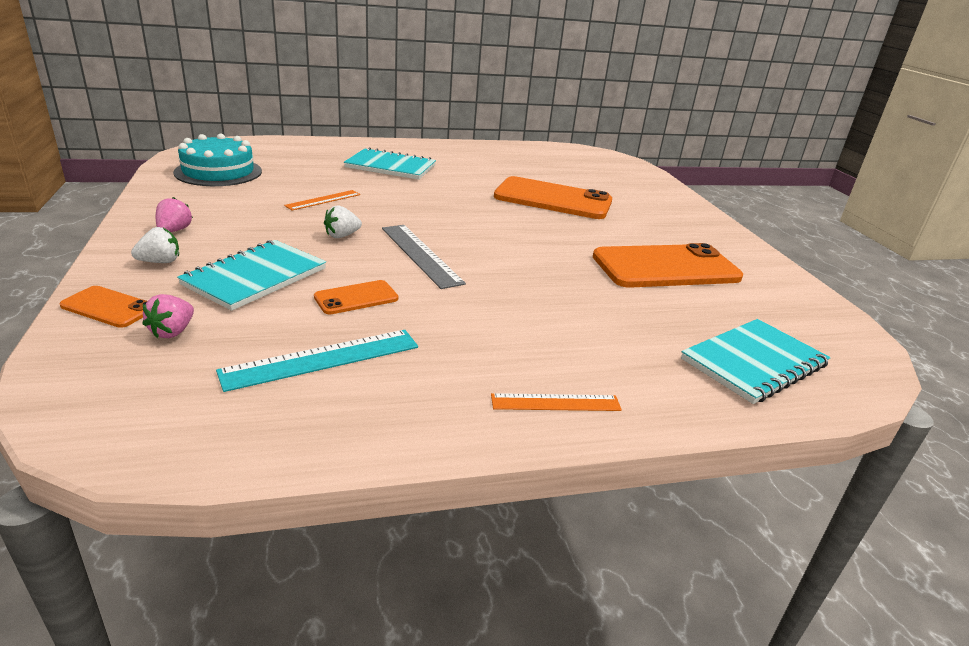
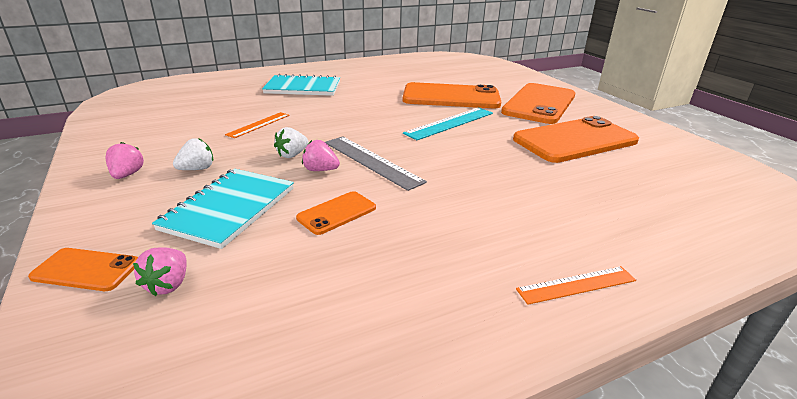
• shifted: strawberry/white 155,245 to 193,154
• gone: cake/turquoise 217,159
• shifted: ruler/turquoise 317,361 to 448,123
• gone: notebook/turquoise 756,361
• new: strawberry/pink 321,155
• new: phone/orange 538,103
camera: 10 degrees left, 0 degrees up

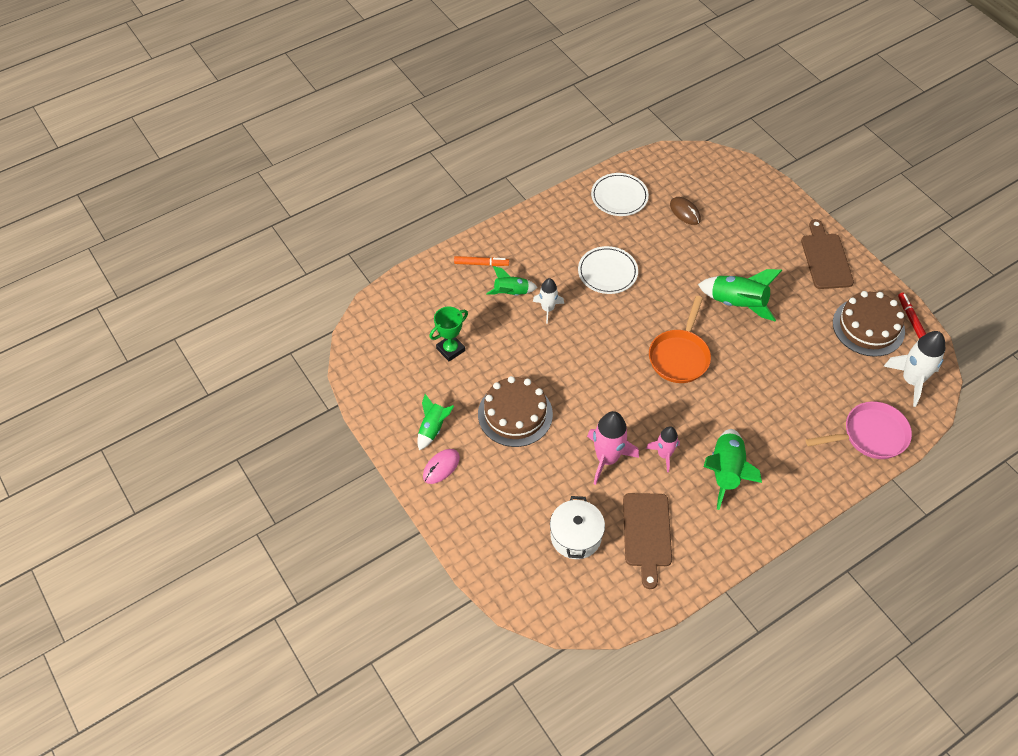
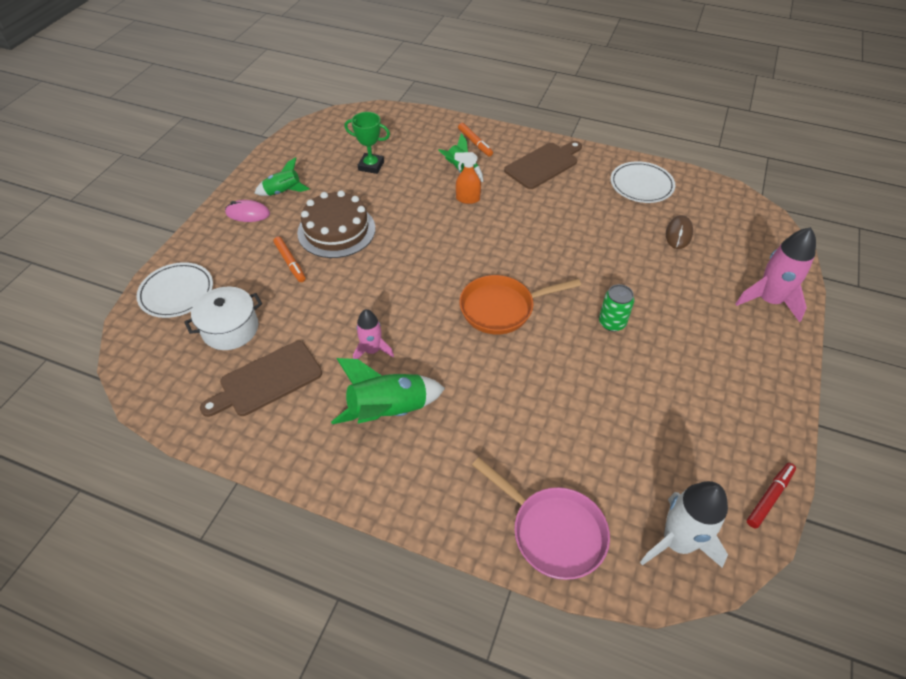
• swapped: rocket/white 548,301 to spray bottle/orange 468,178
• shifted: plate/white 608,270 to 174,290
• shifted: rocket/pink 613,448 to 775,274
• swapped: rocket/green 740,295 to can/green 616,308
• shifted: cutting board/brown 827,254 to 543,165
• gone: cake/brown 869,324
• new: marker/orange 289,259
camera: 55 degrees right, 5 degrees down

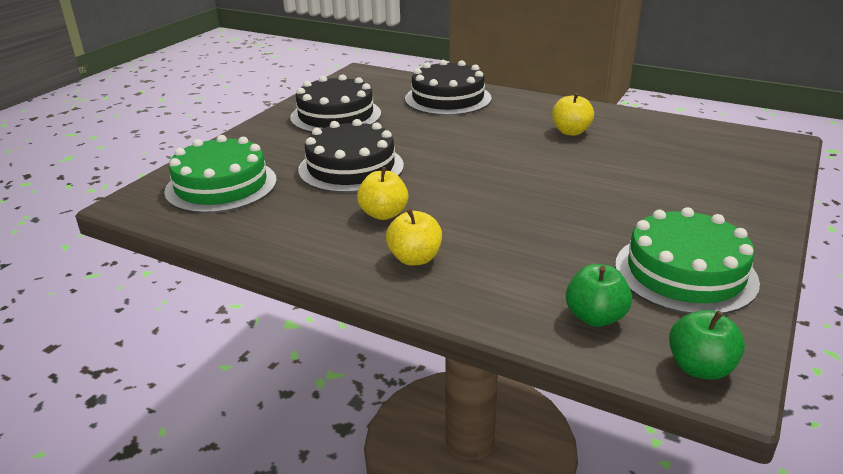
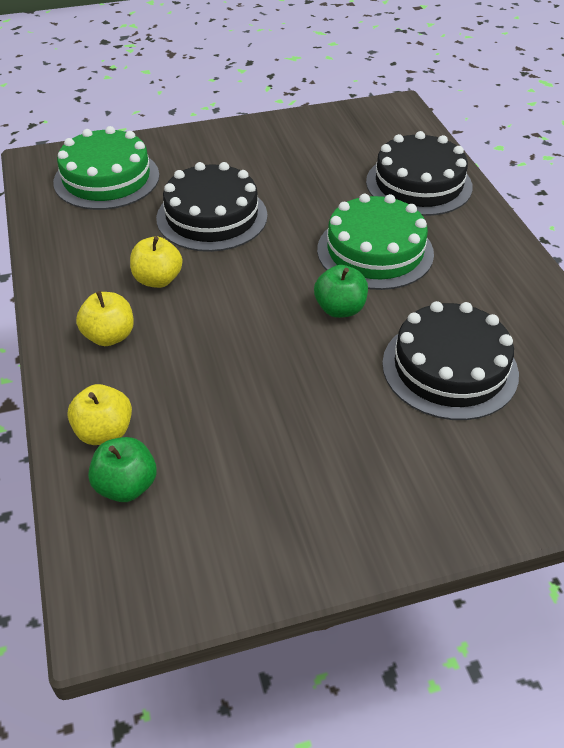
• shifted: cake/black 335,103 to 450,360
• shifted: apple/yellow 573,114 to 99,414
• shifted: cake/green 687,260 to 375,242
• shifted: apple/green 707,345 to 341,291
camera: 45 degrees right, 15 degrees up

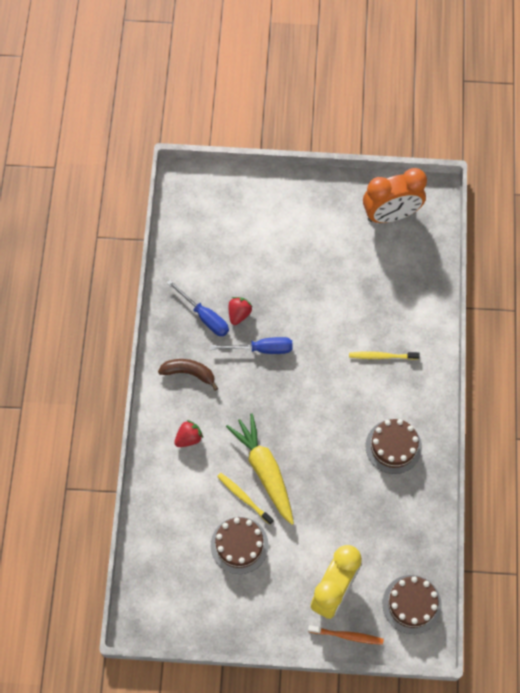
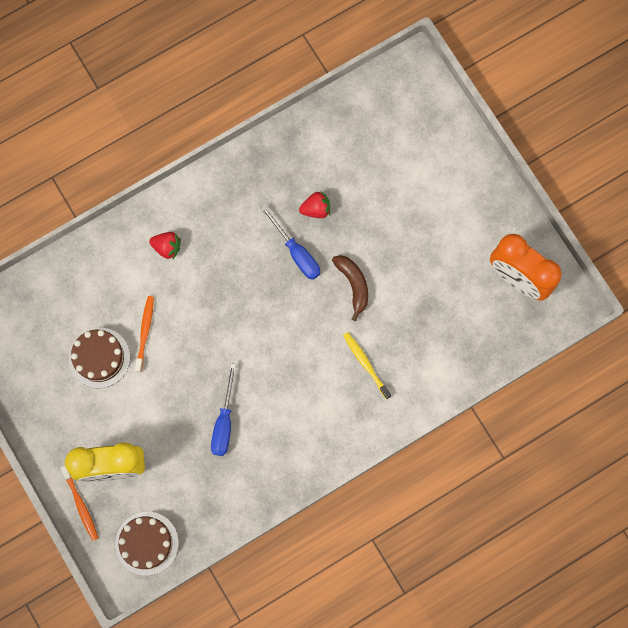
• shifted: banana/brown 188,375 to 350,288
• shifted: screwdriver/blue 198,308 to 223,410
• repainted: toothbrush/yellow 245,499 to toothbrush/orange 144,334
• gone: carrot/yellow 260,469
• gone: cake/brown 393,446
camera: 55 degrees right, 10 degrees up

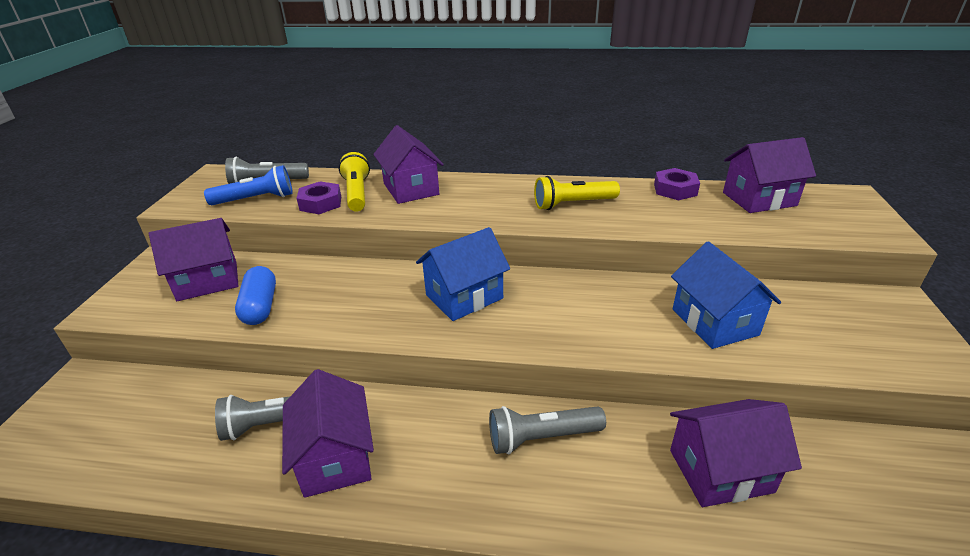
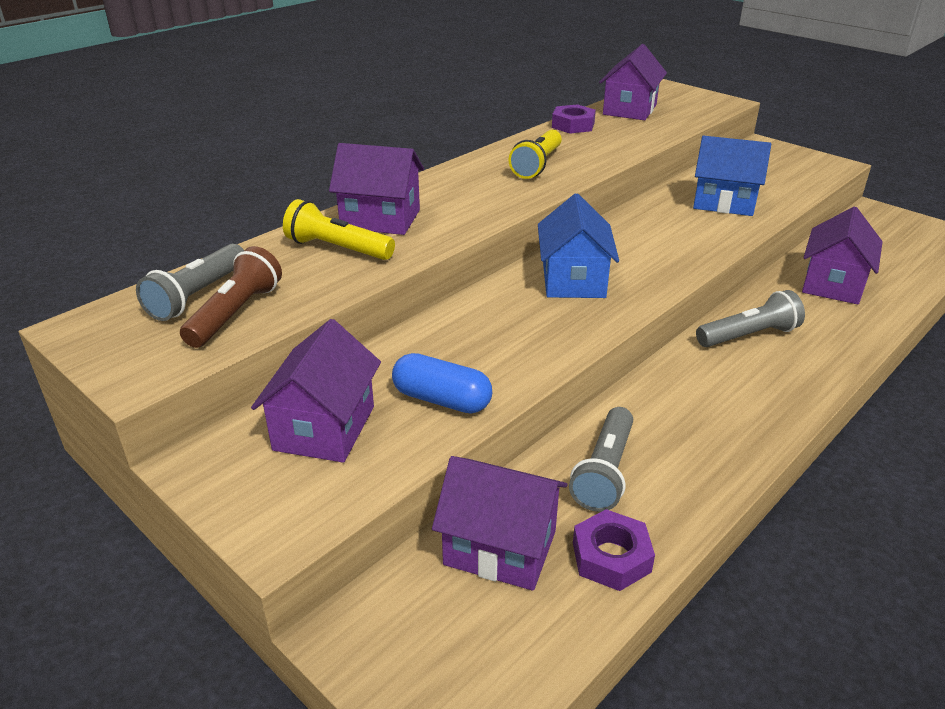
• repainted: flashlight/blue 248,185 to flashlight/brown 231,297
• shifted: house/purple 328,433 to 499,523
• shifted: nut/purple 318,197 to 614,550
• rotated: flashlight/grey 547,430 = 750,318 135 degrees counterclockwise
camera: 55 degrees left, 0 degrees up

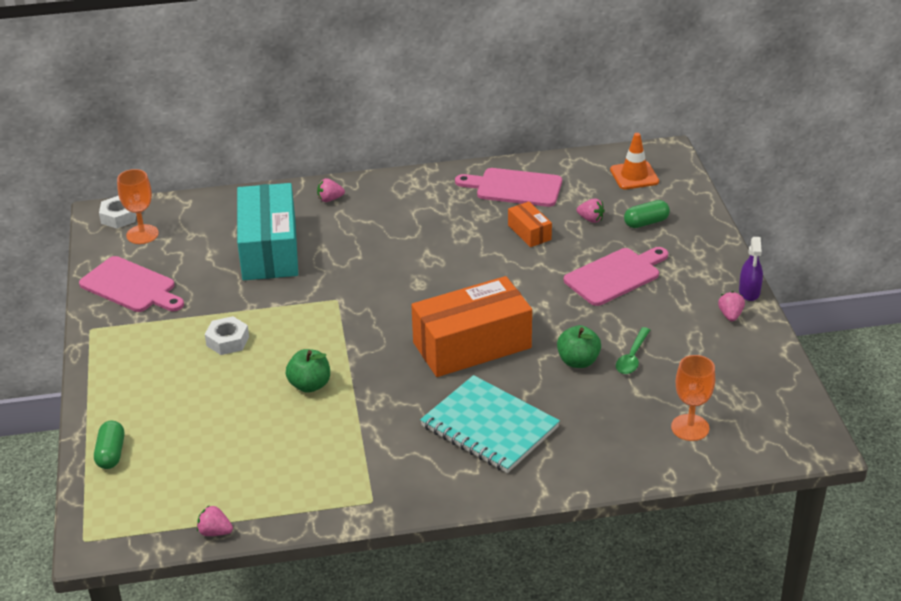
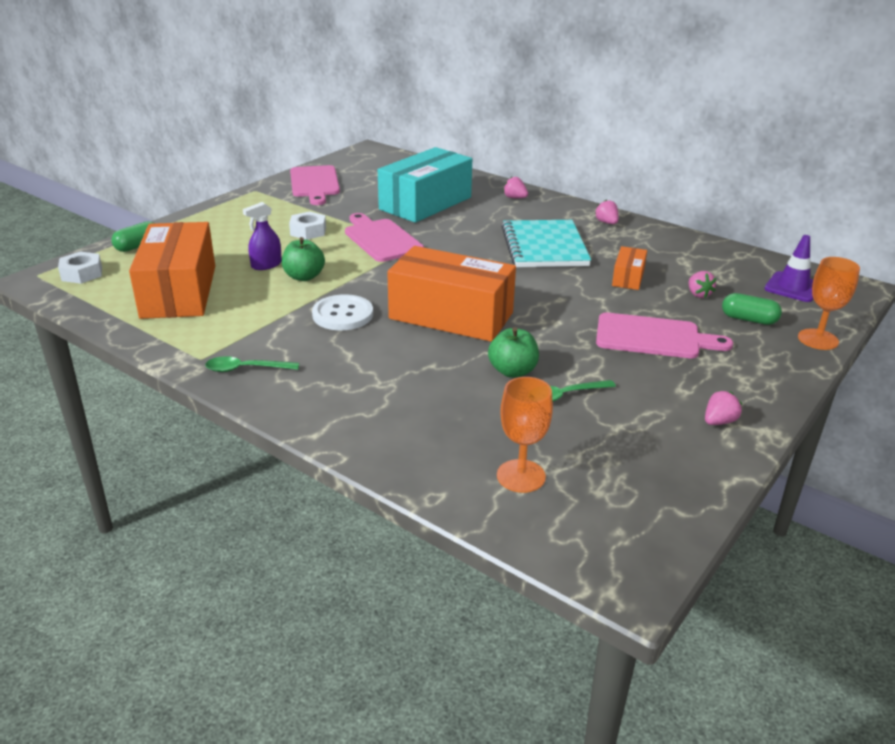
• shifted: nut/white 117,211 to 80,268
• shifted: goblet/orange 138,206 to 829,303
• shifted: strawberry/pink 215,520 to 607,211
• shifted: notebook/turquoise 490,424 to 546,243
• shifted: cutting board/pink 508,187 to 384,237
• repainted: traffic cone/orange 634,161 to traffic cone/purple 788,268
• shifted: spray bottle/purple 751,269 to 262,236
• new: box/orange 172,270
• new: spoon/green 252,364
• new: button/white 342,312
camera: 45 degrees right, 5 degrees down

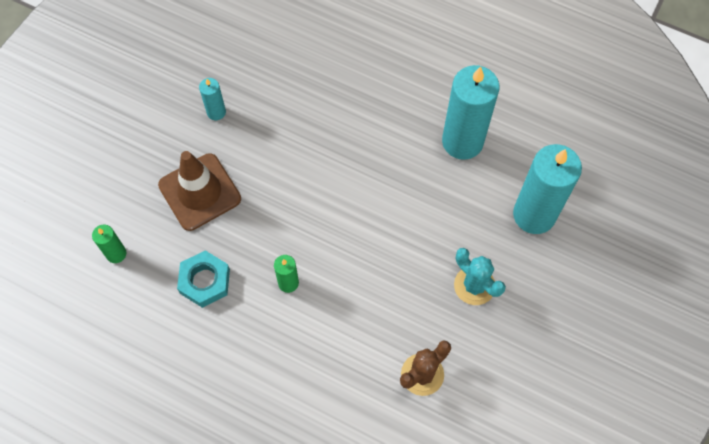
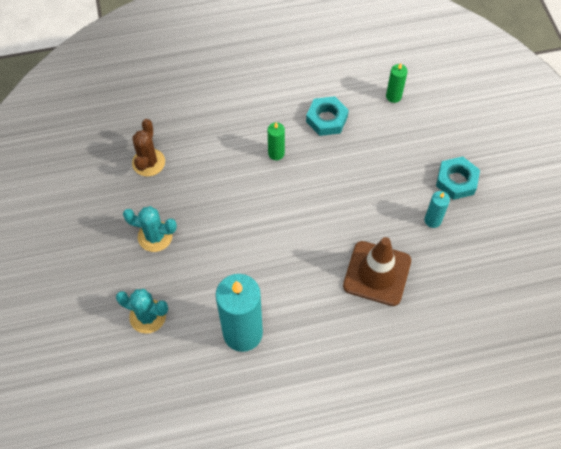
• shifted: traffic cone/brown 199,191 to 377,271
• swapped: candle/turquoise 547,189 to cactus/turquoise 142,311
• new: nut/turquoise 458,178
camera: 140 degrees right, 5 degrees down

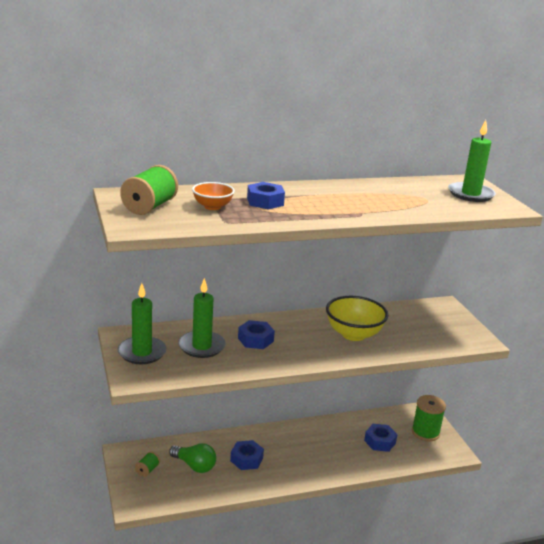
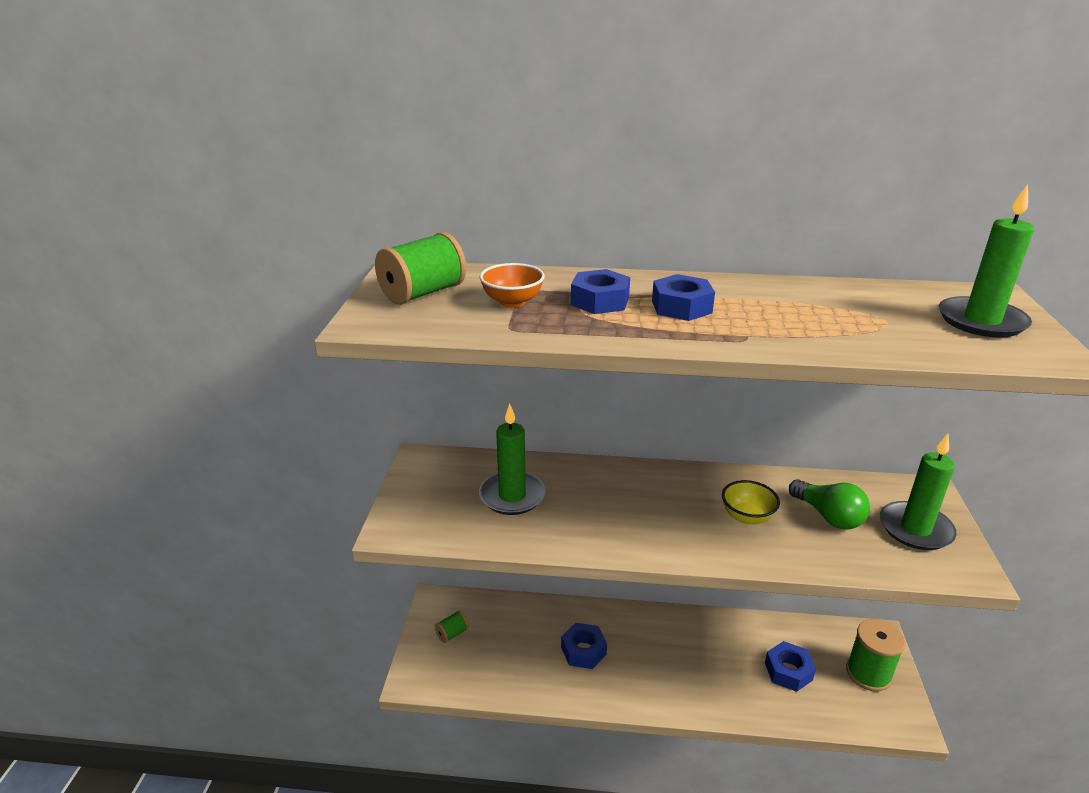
• shifted: candle/green 142,323 to 918,492
• shifted: light bulb/green 192,458 to 829,504
• shifted: nut/blue 256,334 to 683,297
• scaled: bowl/yellow 357,318 = 751,502 x0.59
camera: 25 degrees right, 5 degrees up

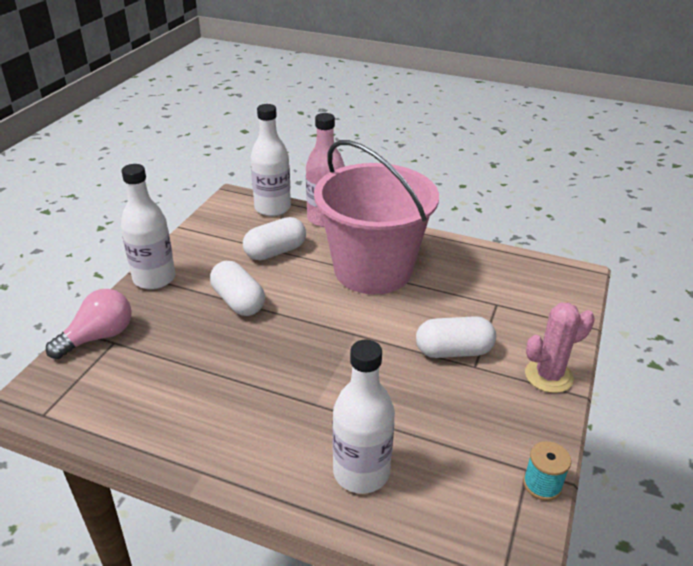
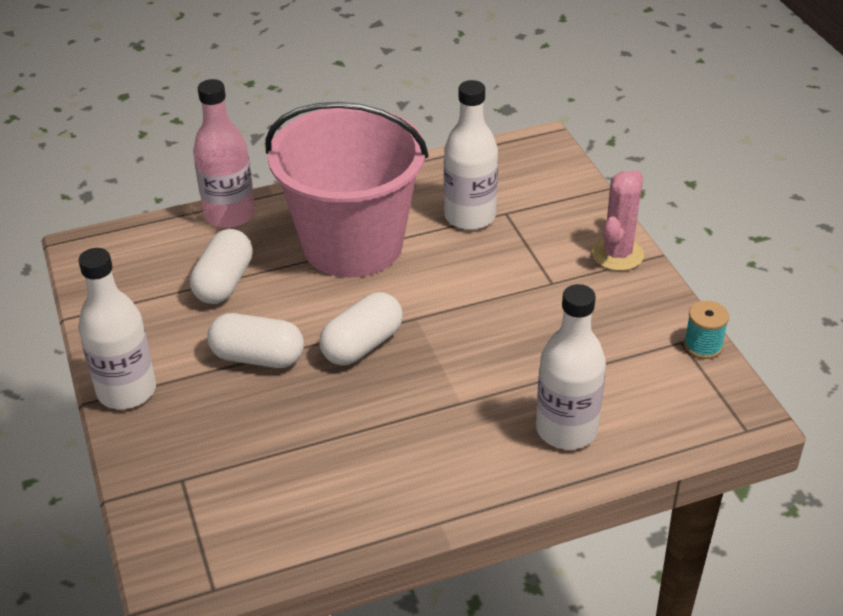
• gone: light bulb/pink 89,324
• shifted: bottle/white 270,160 to 471,155
• shifted: capsule/white 456,337 to 361,328
camera: 40 degrees left, 5 degrees up

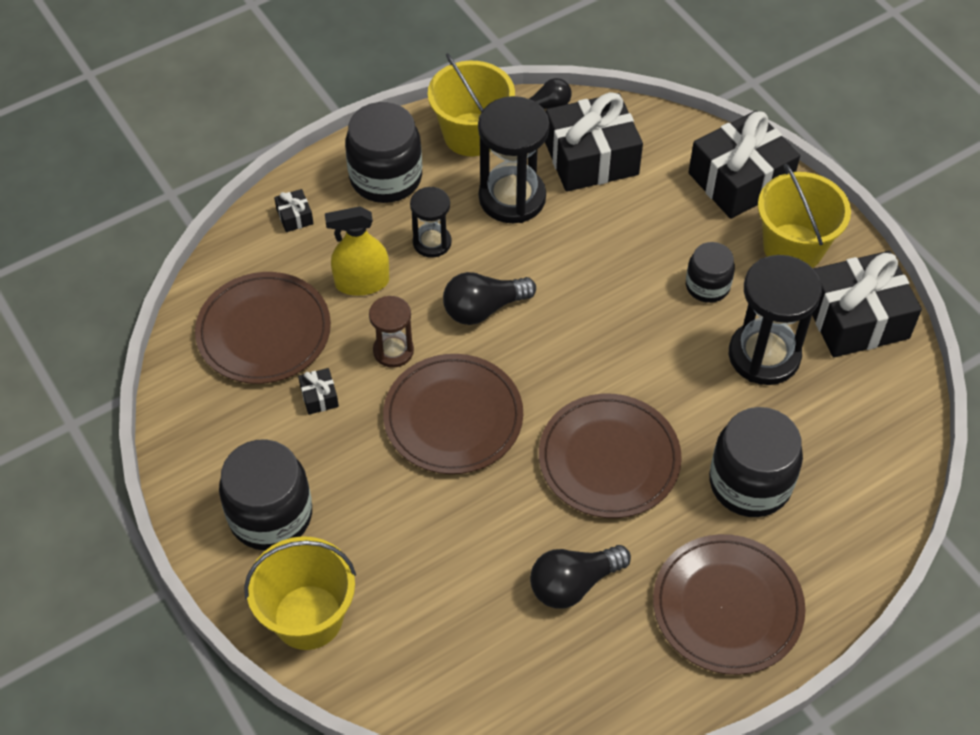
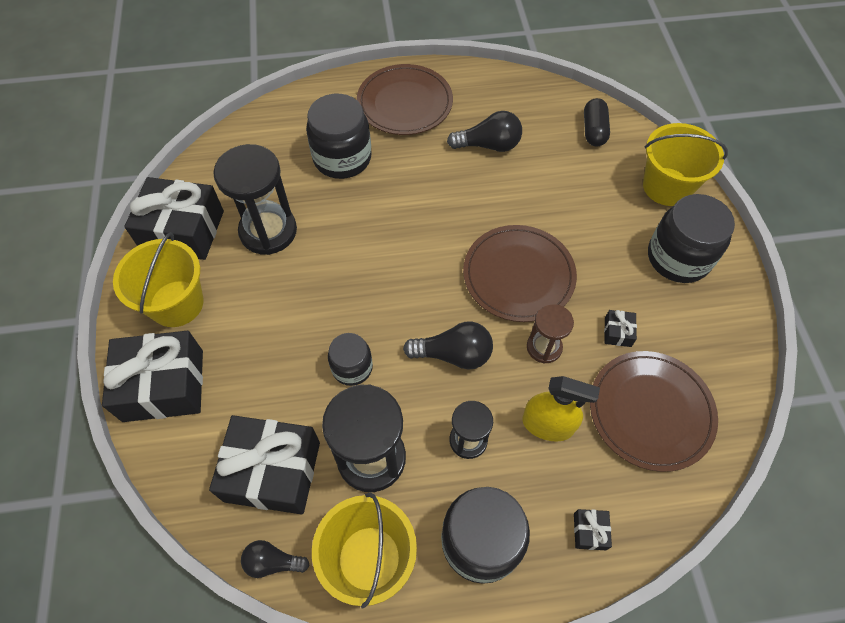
• gone: plate/brown 610,456
• shifted: jar/black 710,272 to 350,359
• new: capsule/black 597,122
camera: 155 degrees left, 5 degrees up

